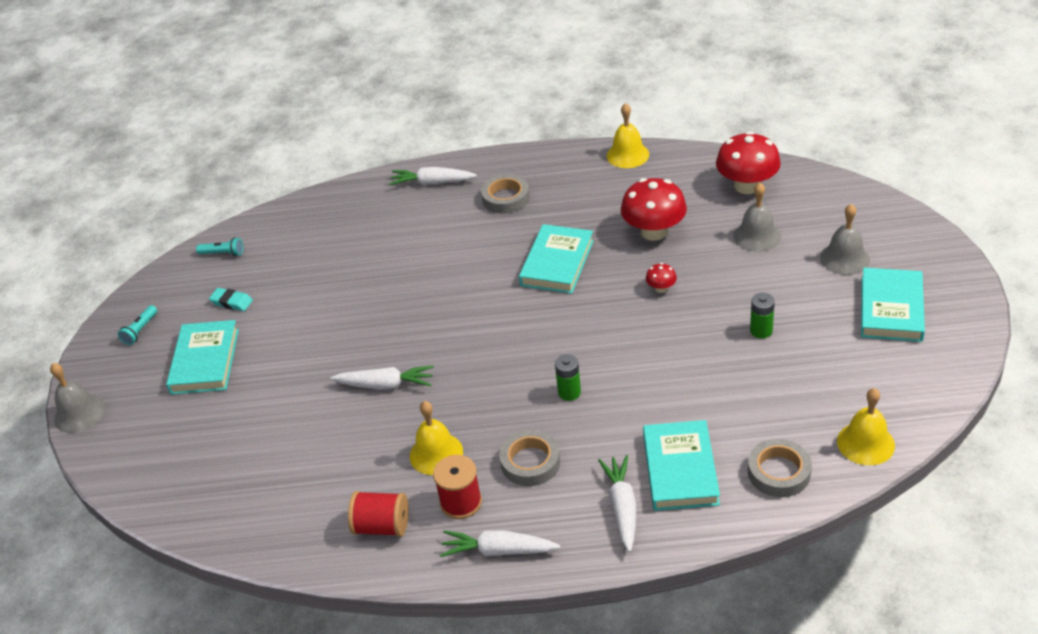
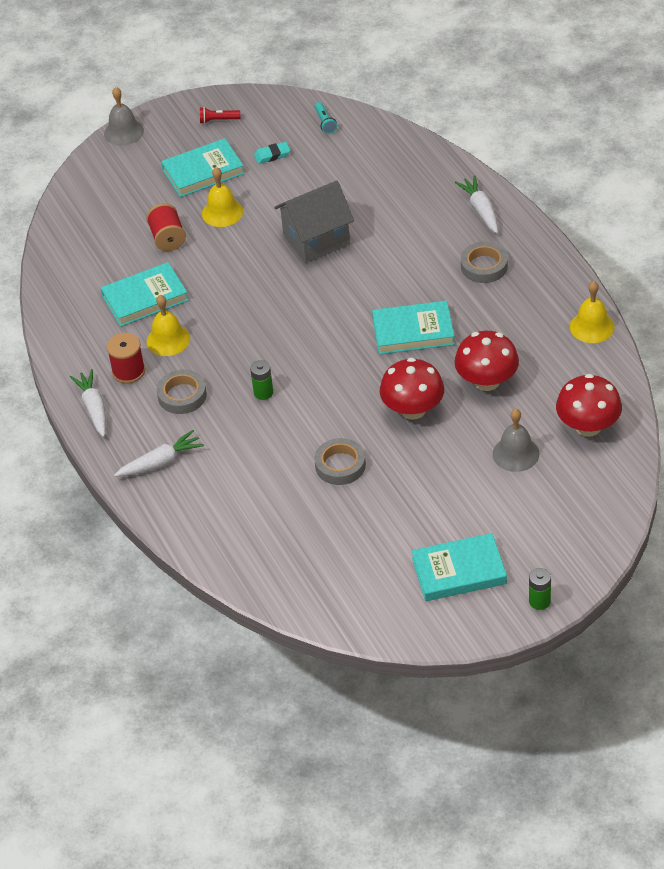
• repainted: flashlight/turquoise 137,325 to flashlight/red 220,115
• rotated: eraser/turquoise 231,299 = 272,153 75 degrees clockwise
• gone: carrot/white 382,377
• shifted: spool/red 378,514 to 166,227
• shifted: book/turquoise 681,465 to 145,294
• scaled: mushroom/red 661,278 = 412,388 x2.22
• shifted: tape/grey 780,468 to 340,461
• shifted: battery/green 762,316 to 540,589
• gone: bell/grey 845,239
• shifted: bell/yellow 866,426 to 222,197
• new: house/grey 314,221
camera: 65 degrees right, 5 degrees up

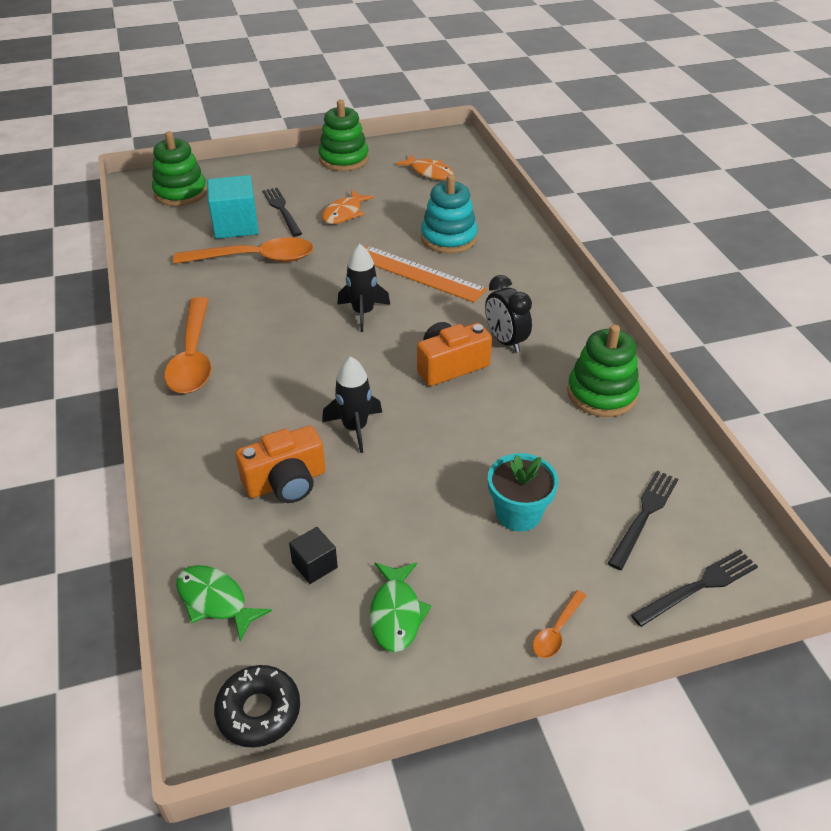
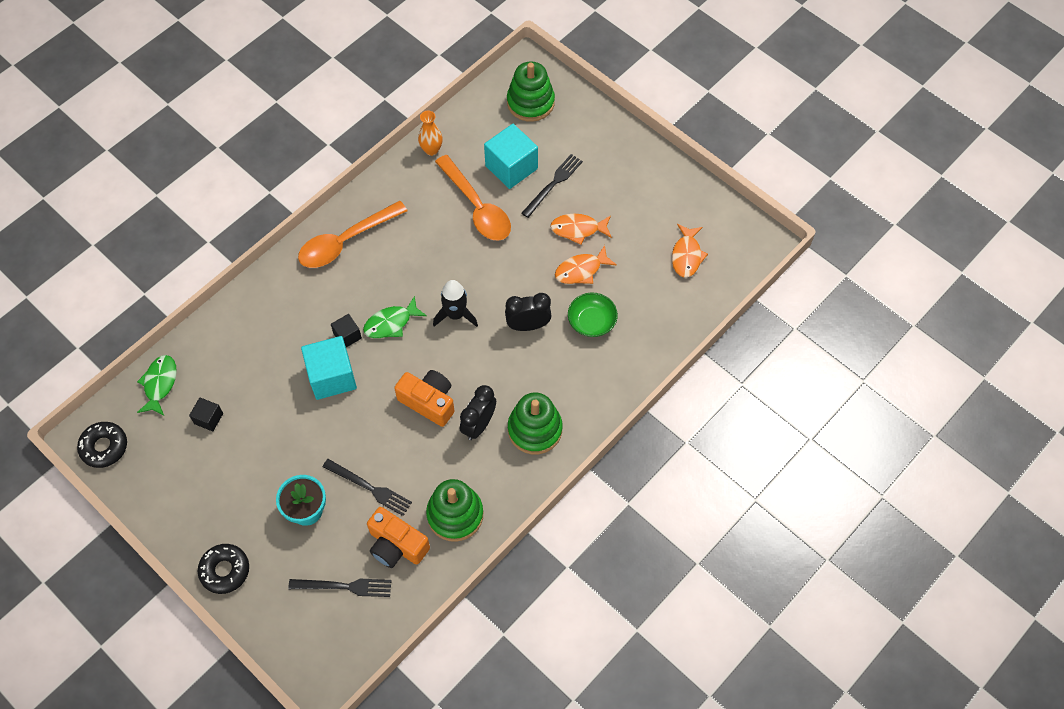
• shifted: camera/orange 280,464 to 398,537
• shifted: stacking toy/green 343,135 to 535,423
• swapped: rocket/black 352,404 to cube/turquoise 329,368
• swapped: ruler/orange 426,274 to clock/black 528,312
• shifted: fish/green 401,607 to 395,317
• swapped: stacking toy/turquoise 449,214 to bowl/green 593,314
• swapped: spoon/orange 560,624 to donut/black 223,569
• shifted: fork/black 694,588 to 367,487
• new: cube/black 346,330
• new: vase/orange 430,133
• new: fish/orange 586,264
camera: 60 degrees right, 20 degrees up

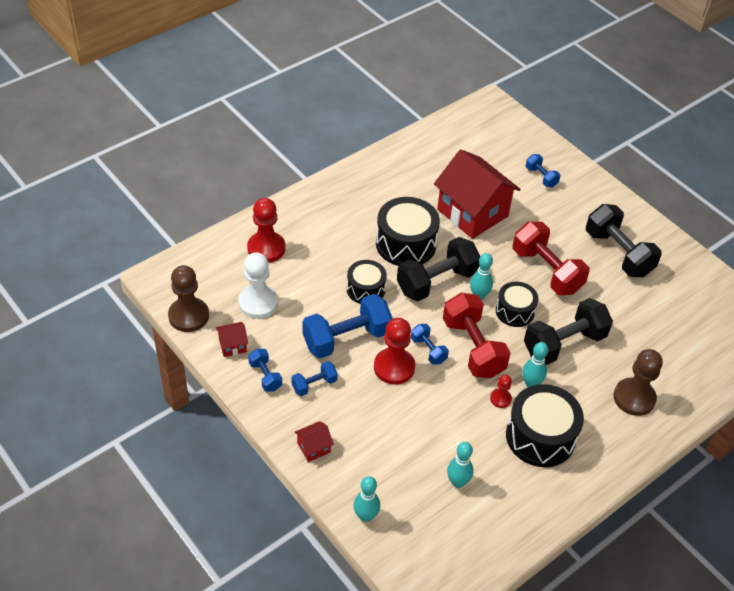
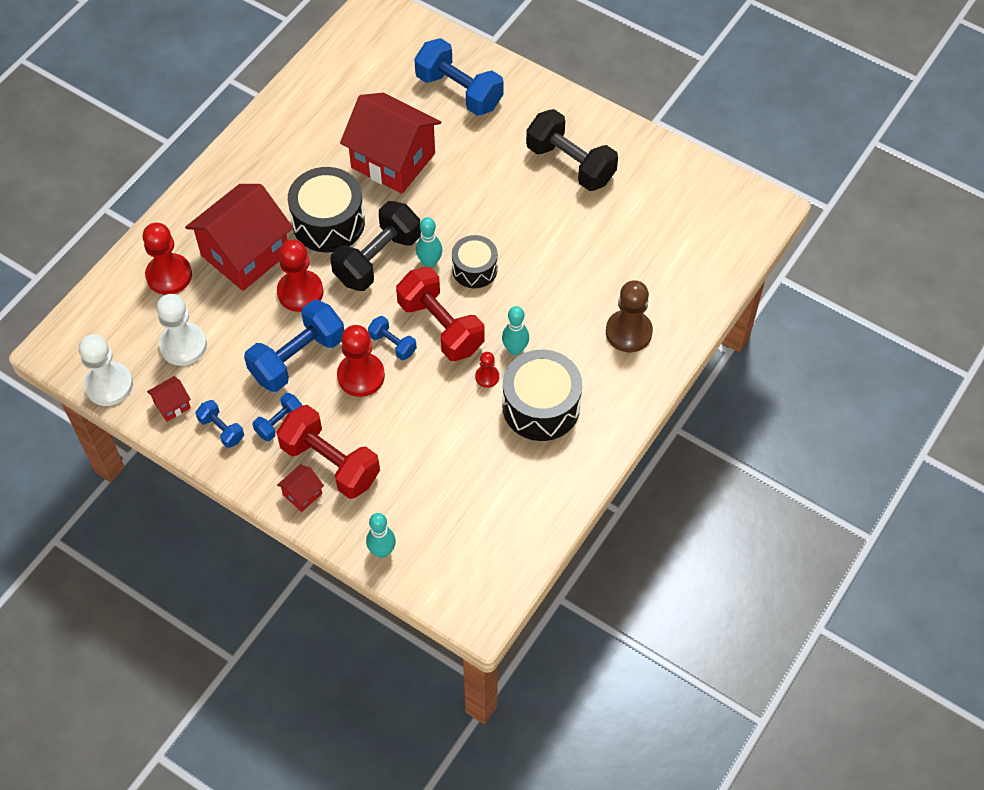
• repainted: pawn/brown 188,298 to pawn/white 106,370
• swapped: drum/black 367,282 to pawn/red 300,276
• gone: bowling pin/turquoise 460,465
• shifted: dumbbell/red 551,258 to 328,452
• gone: dumbbell/black 568,331
• scaled: dumbbell/blue 543,170 = 459,77 x1.99
• new: house/red 239,237
camera: 15 degrees left, 10 degrees up

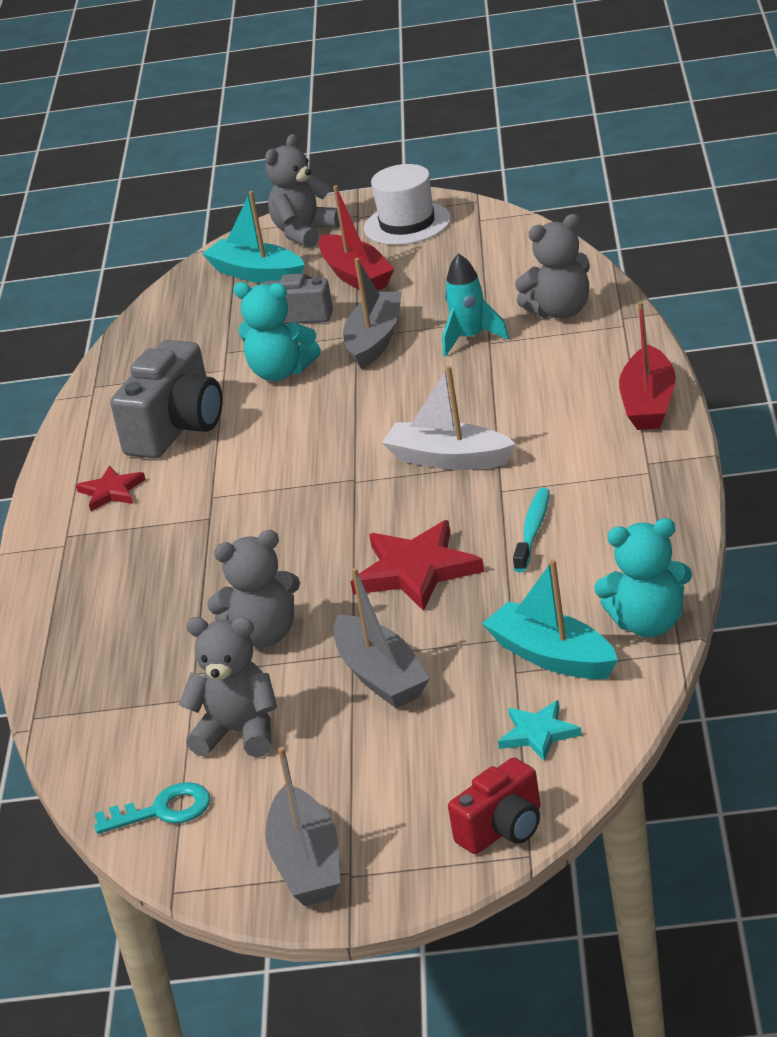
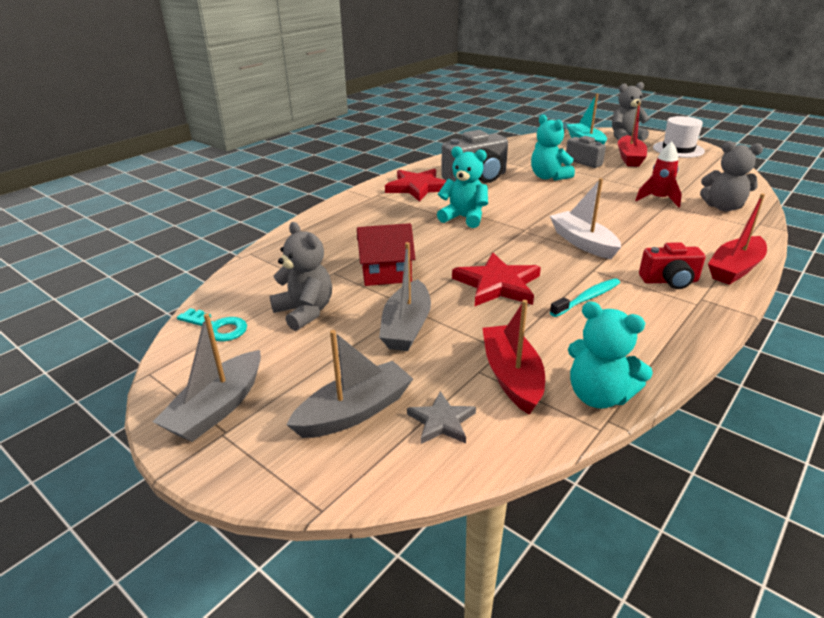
• scaled: star/red 111,488 = 416,185 x1.76
• swapped: teddy bear/grey 253,588 to house/red 386,254
• shifted: boat/grey 372,313 to 349,384
• repainted: rocket/turquoise 475,305 to rocket/red 658,175
• shifted: camera/red 494,805 to 672,265
• repainted: boat/turquoise 549,619 to boat/red 513,357
• repainted: star/turquoise 540,730 to star/grey 441,417
• new: teddy bear/turquoise 462,187
camera: 35 degrees right, 0 degrees up

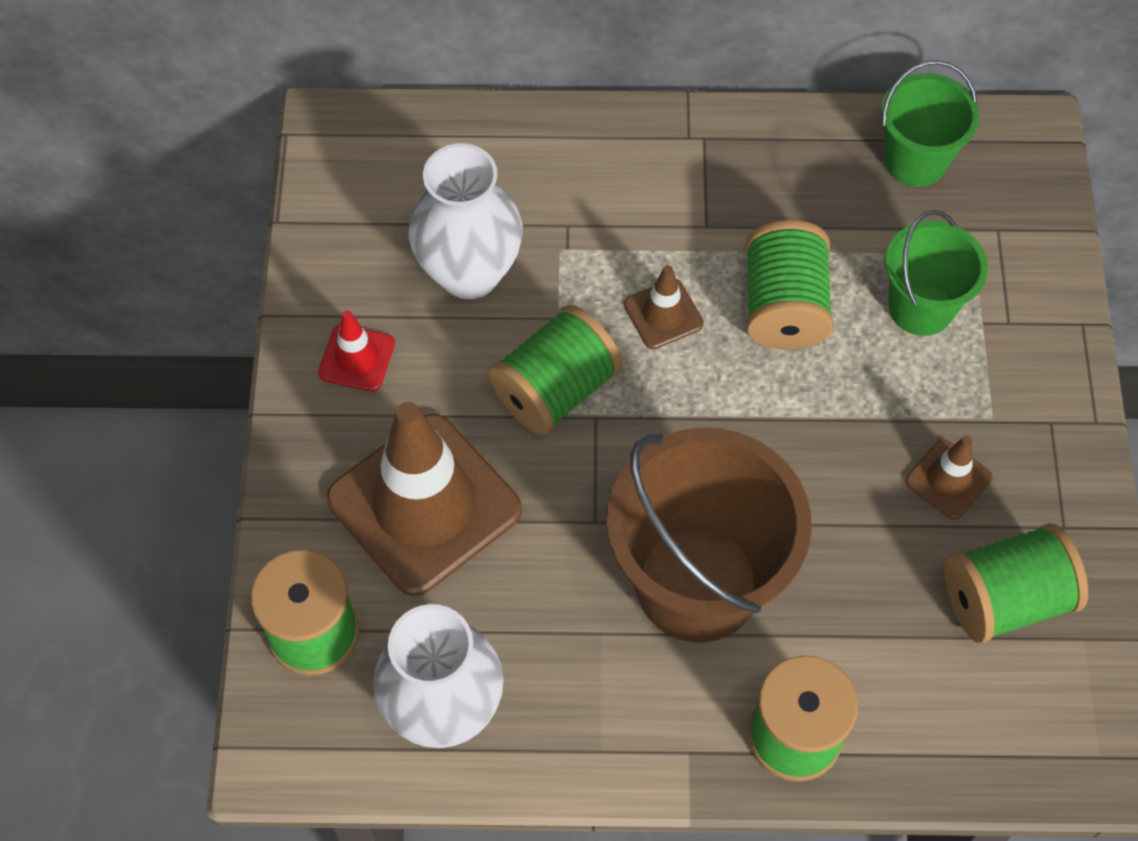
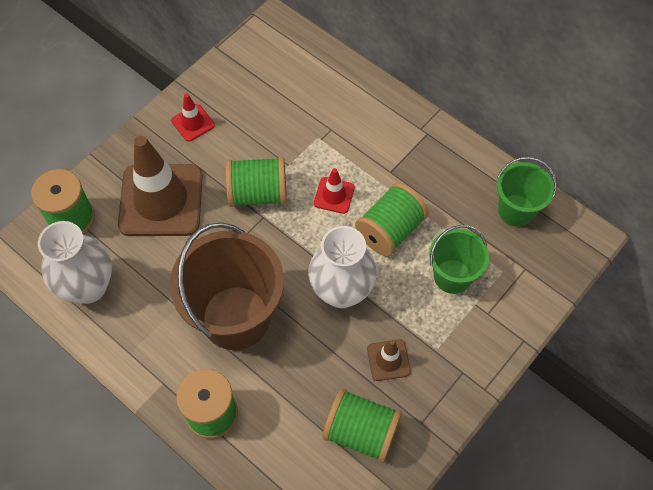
• shifted: vase/white 466,221 to 342,267
• repainted: traffic cone/brown 664,307 to traffic cone/red 334,191
camera: 40 degrees right, 0 degrees up

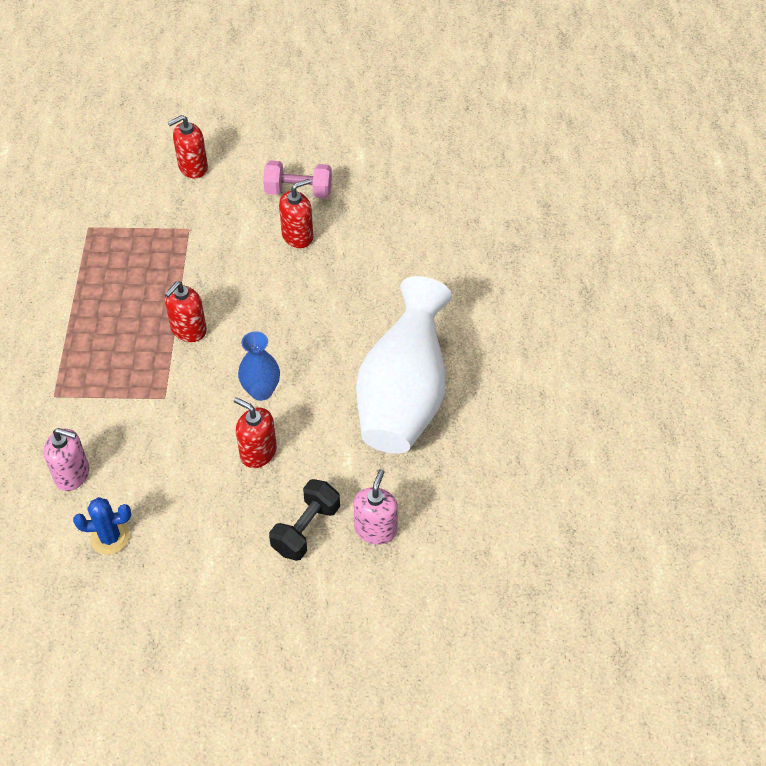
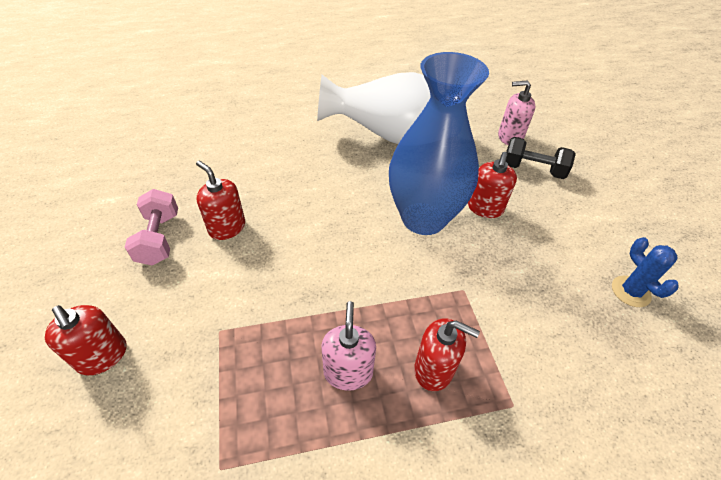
• shifted: soap dispenser/pink 66,459 to 348,346
• shifted: soap dispenser/red 186,311 to 447,354
• scaled: vase/blue 259,366 = 439,143 x2.09
camera: 105 degrees left, 5 degrees down

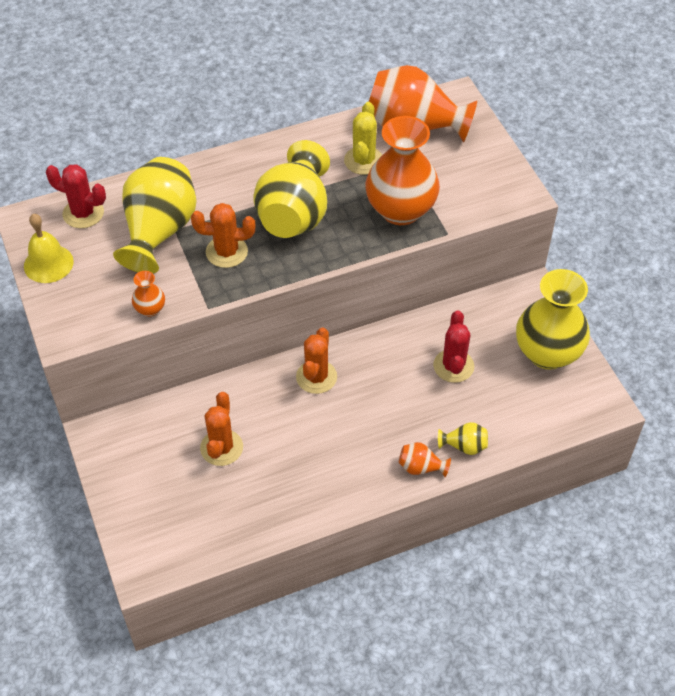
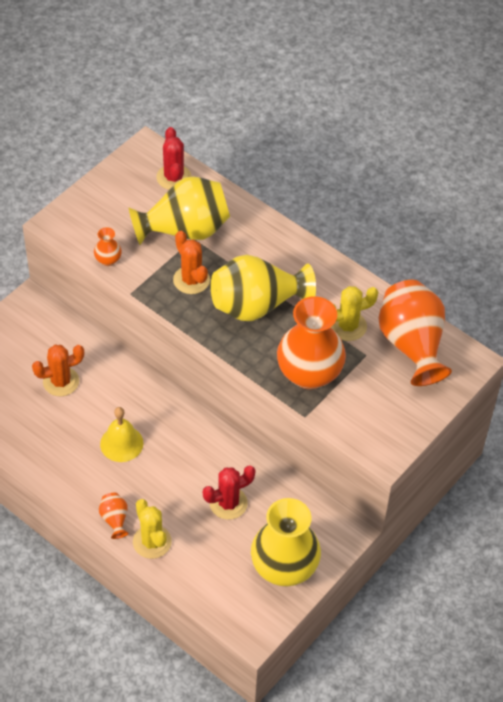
• shifted: bell/yellow 49,248 to 121,434
• gone: cactus/orange 316,360
• swapped: vase/yellow 463,438 to cactus/yellow 152,529
camera: 60 degrees right, 0 degrees up

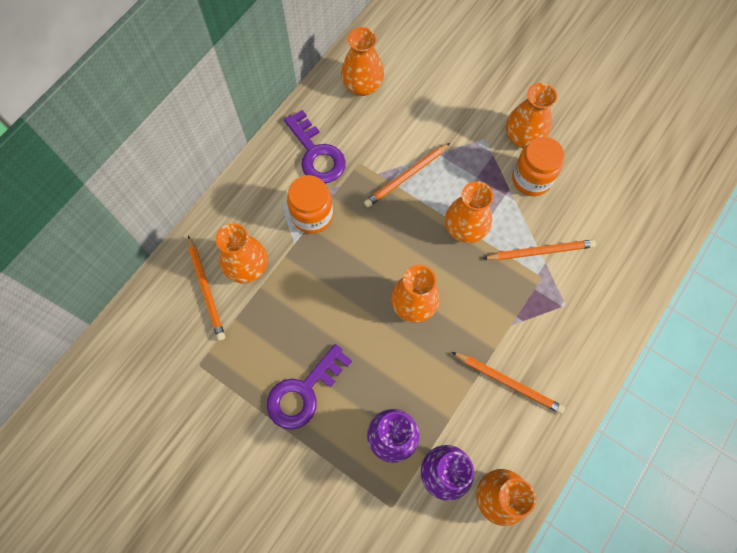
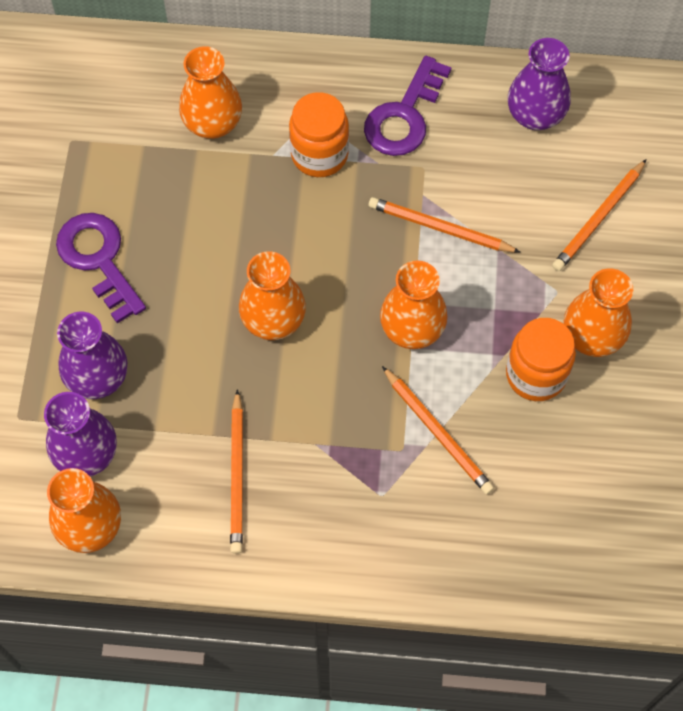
• shifted: pencil/orange 206,288 to 599,215
• rotated: key/purple 309,387 = 101,268 45 degrees clockwise
• repainted: vase/orange 362,61 to vase/purple 539,84
camera: 60 degrees right, 5 degrees down

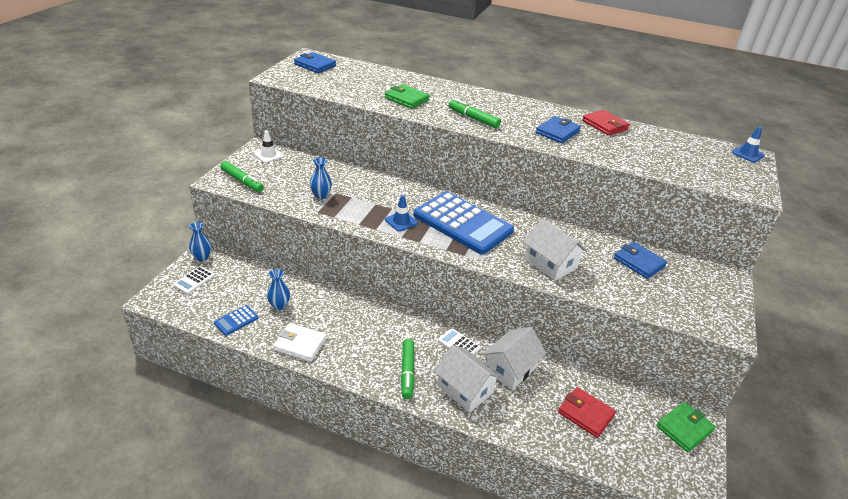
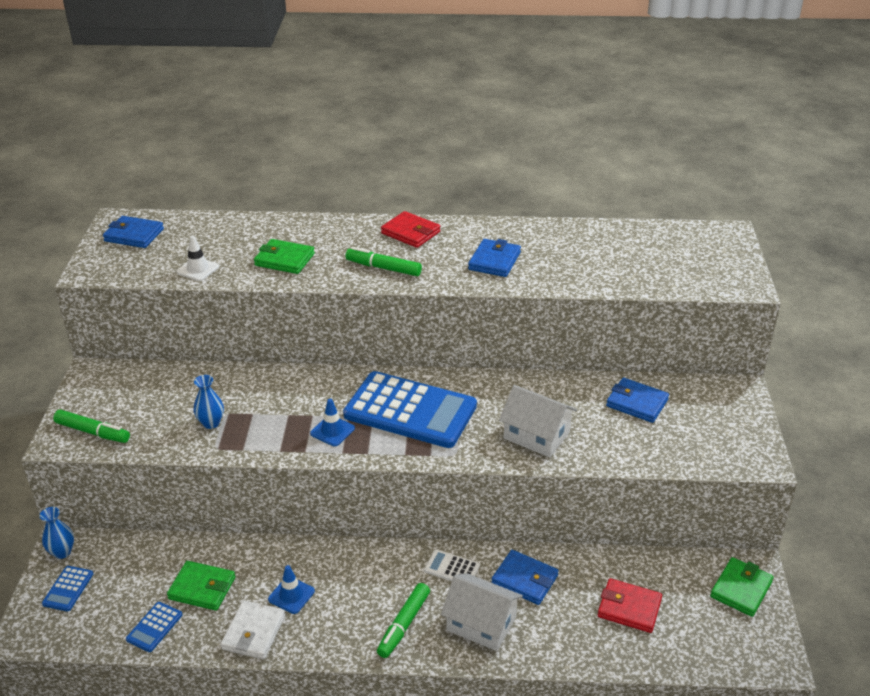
• repainted: calculator/white 194,280 to calculator/blue 67,589
• shifted: traffic cone/white 269,146 to 197,258
• swapped: vase/blue 278,289 to wallet/green 201,586
• rotated: wallet/white 300,342 = 253,629 75 degrees counterclockwise
• rotated: marker/green 407,369 = 403,620 45 degrees clockwise
• swapped: house/white 514,358 to wallet/blue 525,577
• shifted: wallet/red 606,123 to 410,229
• shifted: traffic cone/blue 748,144 to 291,589
camera: 15 degrees left, 0 degrees up

